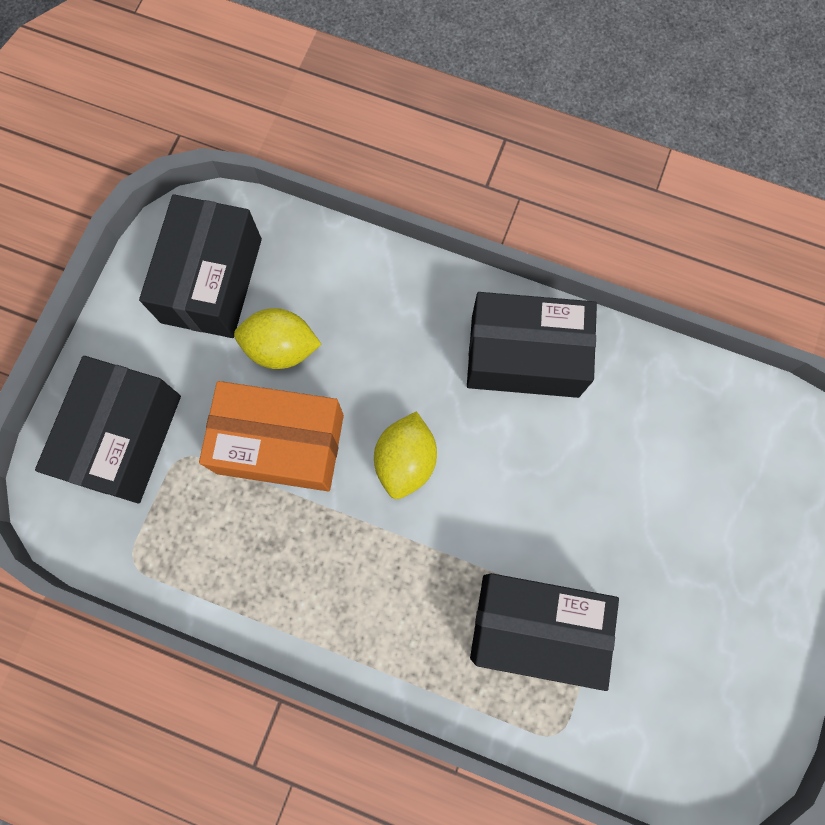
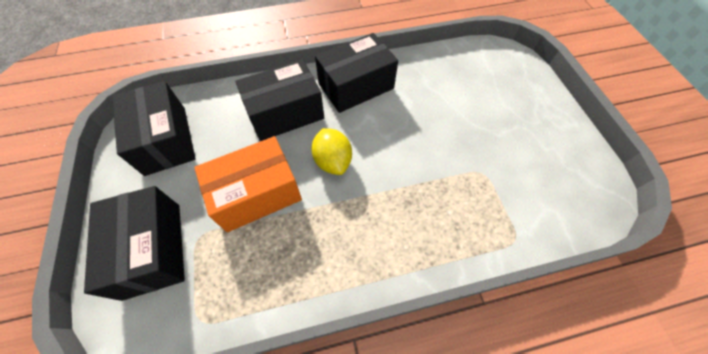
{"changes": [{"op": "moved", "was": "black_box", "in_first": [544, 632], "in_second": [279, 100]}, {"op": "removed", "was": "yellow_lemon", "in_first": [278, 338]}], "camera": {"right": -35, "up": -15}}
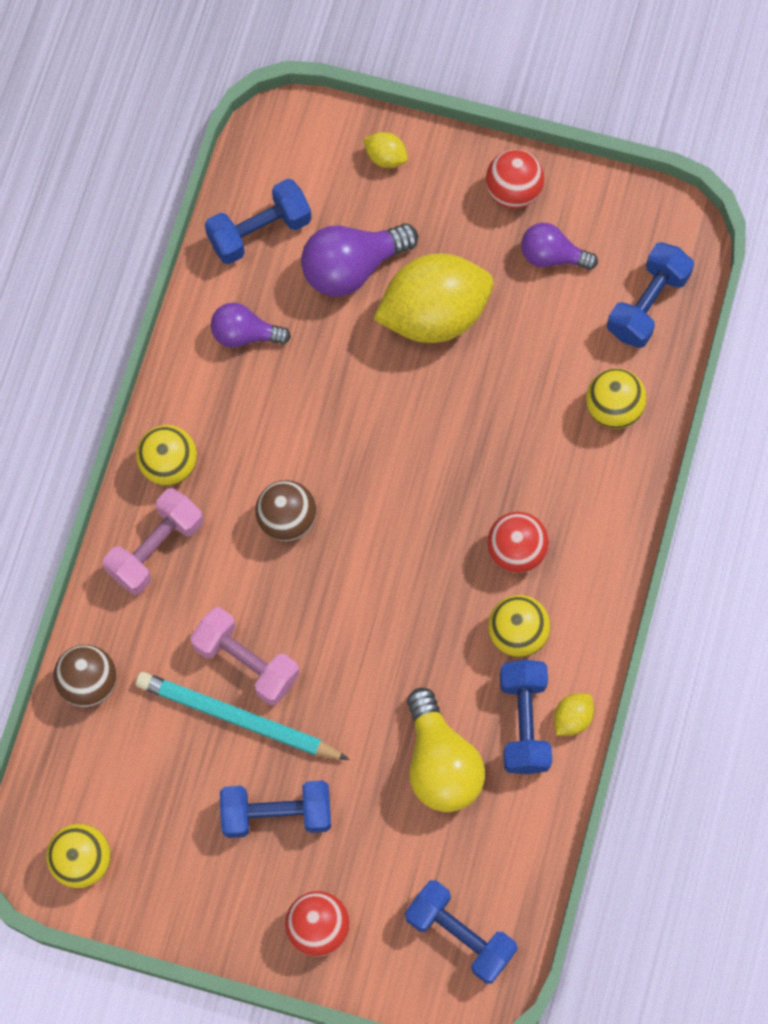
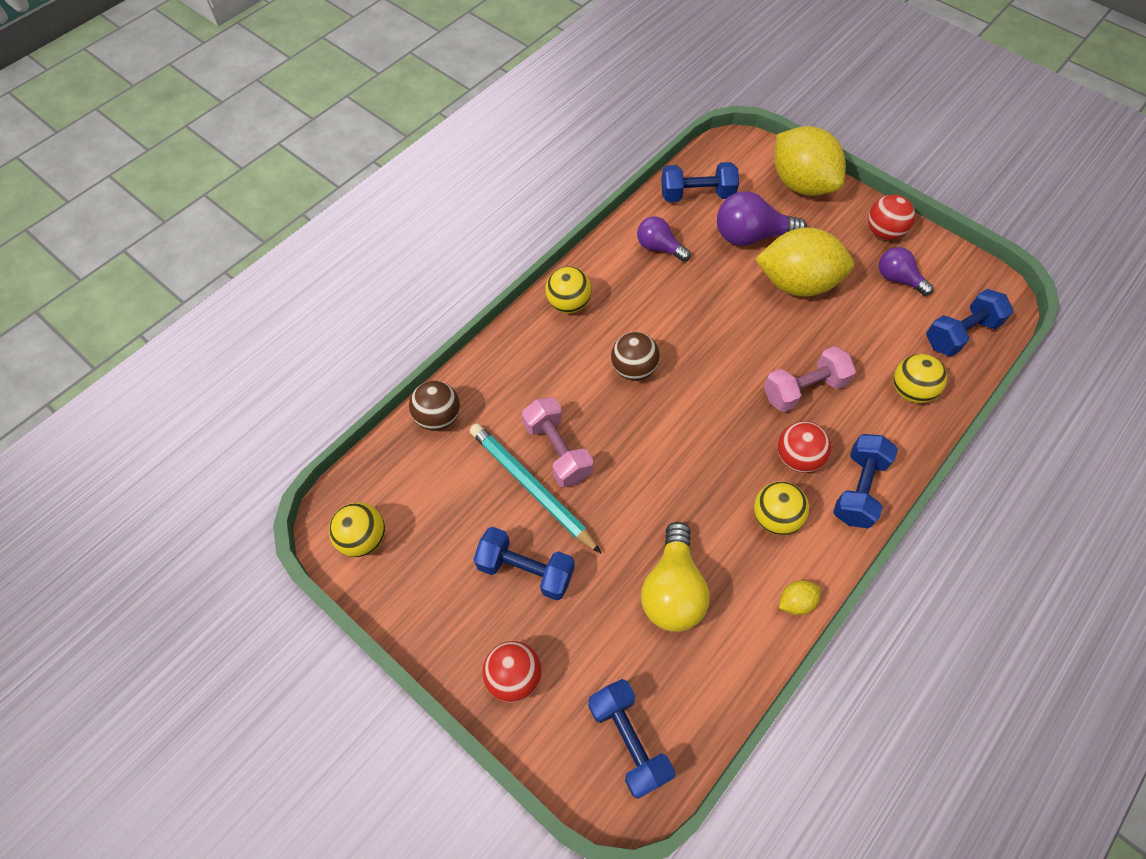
{"changes": [{"op": "moved", "was": "pink_dumbbell", "in_first": [153, 541], "in_second": [810, 379]}, {"op": "resized", "was": "yellow_lemon", "in_first": [385, 150], "in_second": [810, 161], "ratio": 2.45}, {"op": "moved", "was": "blue_dumbbell", "in_first": [526, 717], "in_second": [865, 481]}], "camera": {"right": 25, "up": -10}}
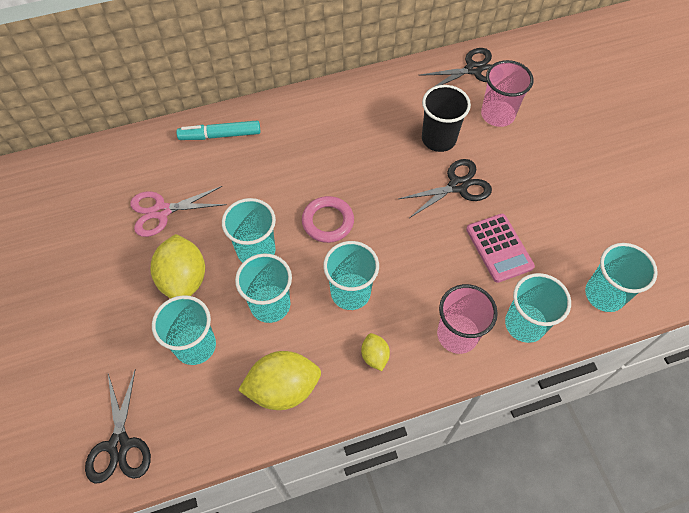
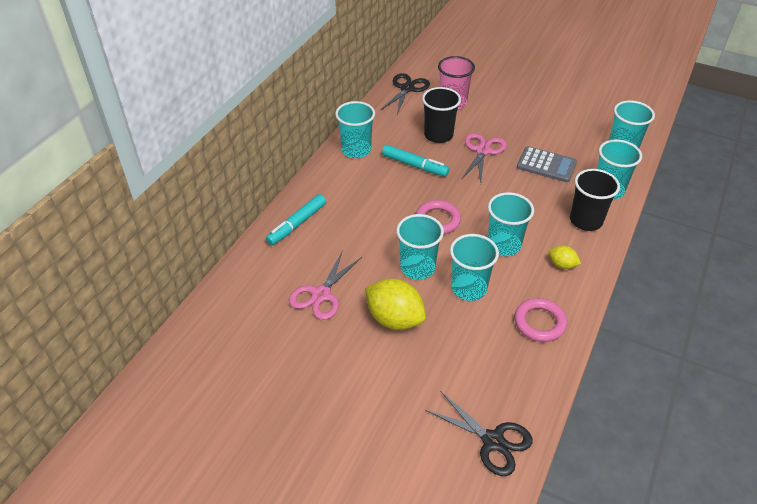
{"changes": [{"op": "moved", "was": "turquoise_cup", "in_first": [184, 330], "in_second": [355, 129]}, {"op": "added", "now": "turquoise_marker", "in_second": [415, 161]}, {"op": "recoloured", "was": "black_scissors", "now": "pink_scissors", "in_first": [445, 188], "in_second": [484, 157]}, {"op": "replaced", "was": "yellow_lemon", "now": "pink_ring", "in_first": [279, 380], "in_second": [541, 320]}, {"op": "recoloured", "was": "pink_calculator", "now": "grey_calculator", "in_first": [500, 248], "in_second": [547, 164]}, {"op": "recoloured", "was": "pink_cup", "now": "black_cup", "in_first": [467, 319], "in_second": [595, 200]}], "camera": {"right": -45, "up": -15}}
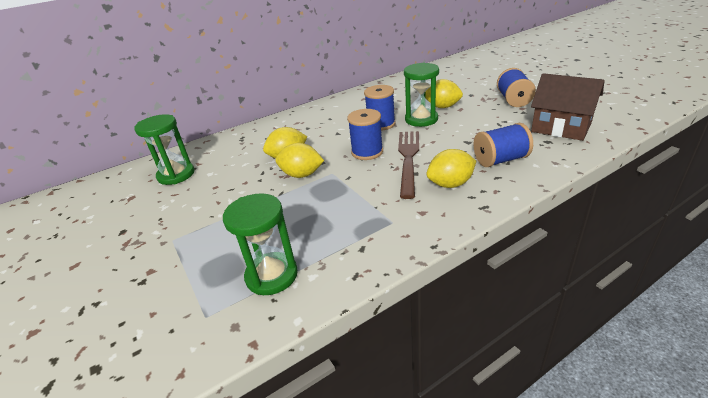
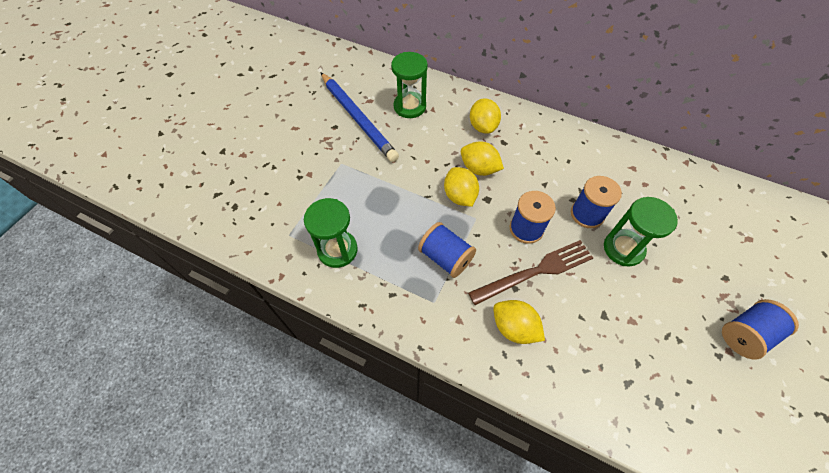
{"changes": [{"op": "added", "now": "blue_pencil", "in_second": [360, 117]}, {"op": "moved", "was": "blue_spool", "in_first": [503, 145], "in_second": [447, 250]}, {"op": "moved", "was": "yellow_lemon", "in_first": [444, 93], "in_second": [485, 116]}, {"op": "removed", "was": "brown_house", "in_first": [568, 107]}], "camera": {"right": 55, "up": 25}}
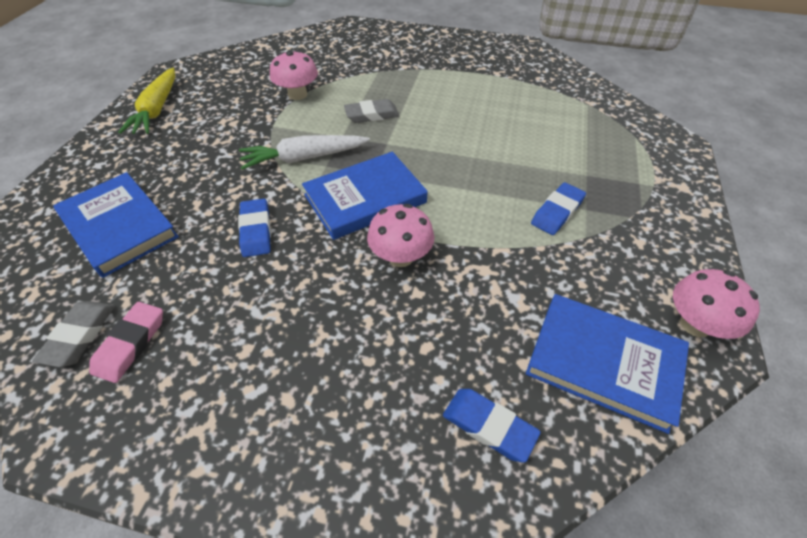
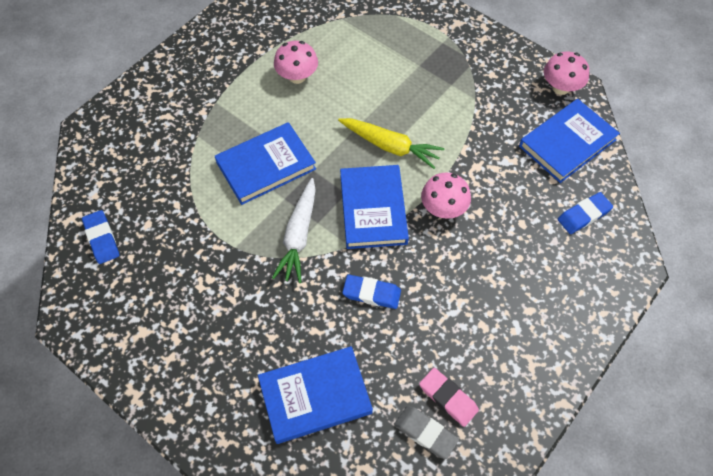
{"changes": [{"op": "moved", "was": "blue_eraser", "in_first": [558, 208], "in_second": [100, 237]}, {"op": "replaced", "was": "grey_eraser", "now": "blue_book", "in_first": [371, 111], "in_second": [265, 163]}, {"op": "moved", "was": "pink_mushroom", "in_first": [294, 75], "in_second": [296, 62]}, {"op": "moved", "was": "yellow_carrot", "in_first": [146, 101], "in_second": [391, 143]}], "camera": {"right": -65, "up": 10}}
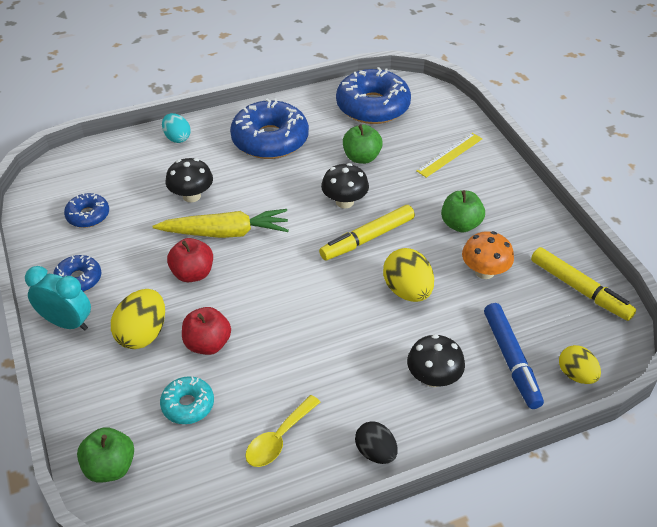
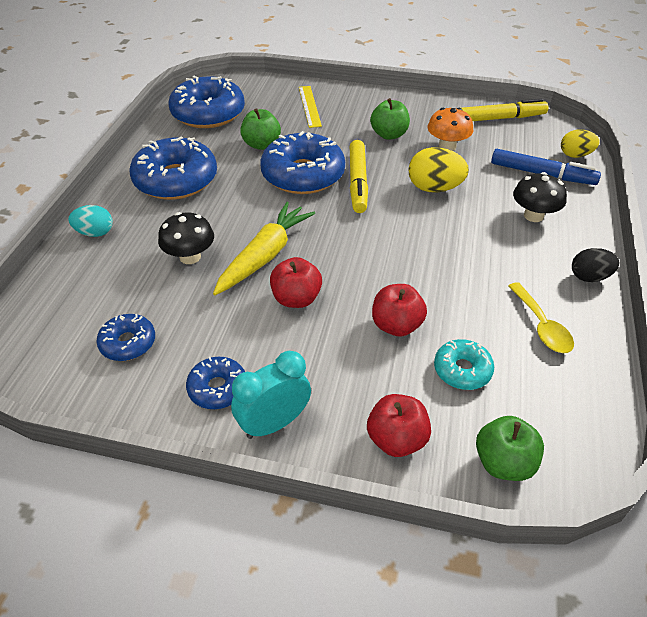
{"changes": [{"op": "replaced", "was": "black_mushroom", "now": "blue_donut", "in_first": [345, 185], "in_second": [302, 162]}, {"op": "added", "now": "red_apple", "in_second": [399, 425]}, {"op": "removed", "was": "yellow_egg", "in_first": [138, 319]}], "camera": {"right": -55, "up": 0}}
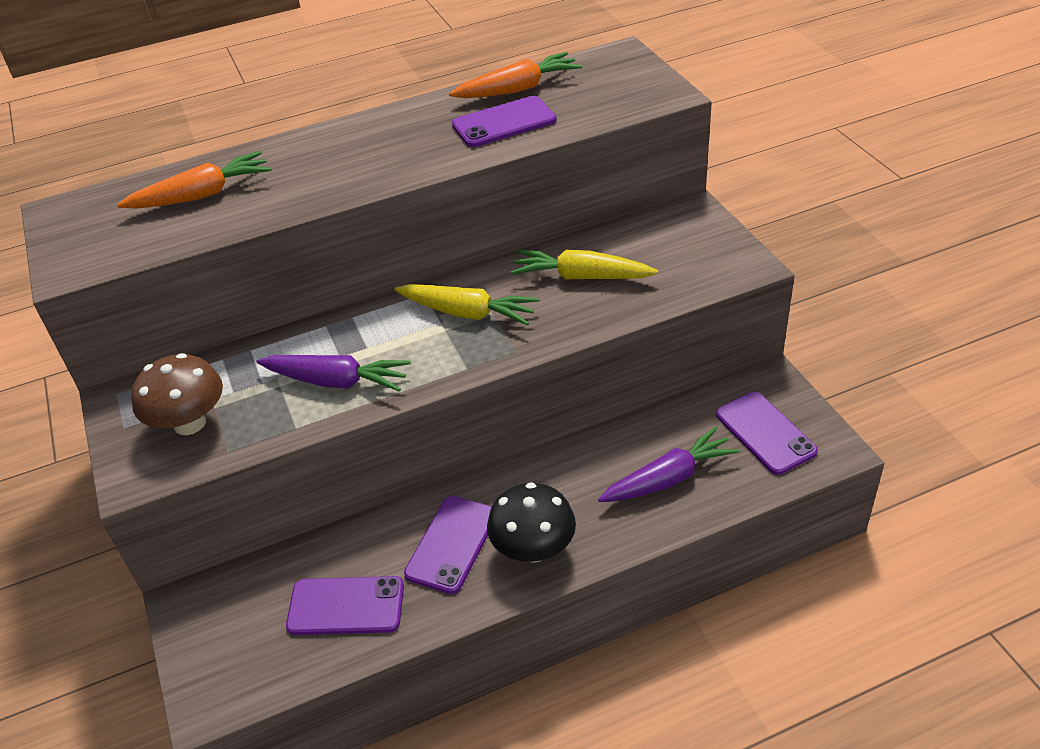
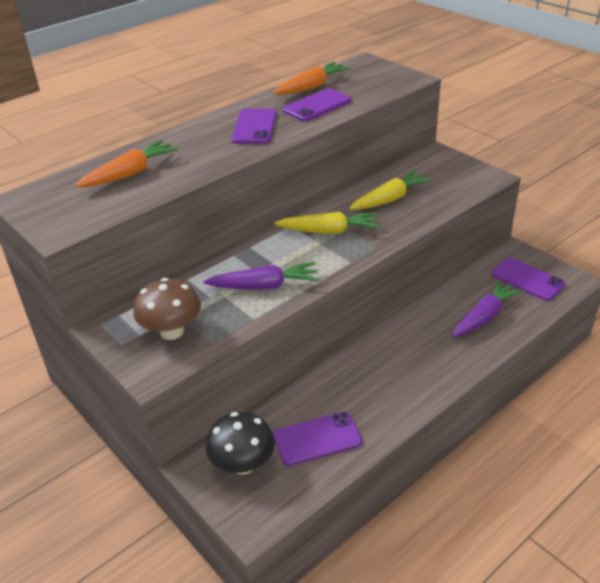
{"changes": [{"op": "moved", "was": "black_mushroom", "in_first": [531, 522], "in_second": [240, 443]}, {"op": "moved", "was": "purple_phone", "in_first": [448, 545], "in_second": [254, 126]}, {"op": "turned", "was": "yellow_carrot", "in_first": [584, 264], "in_second": [391, 190], "clockwise": 150}], "camera": {"right": -20, "up": -5}}
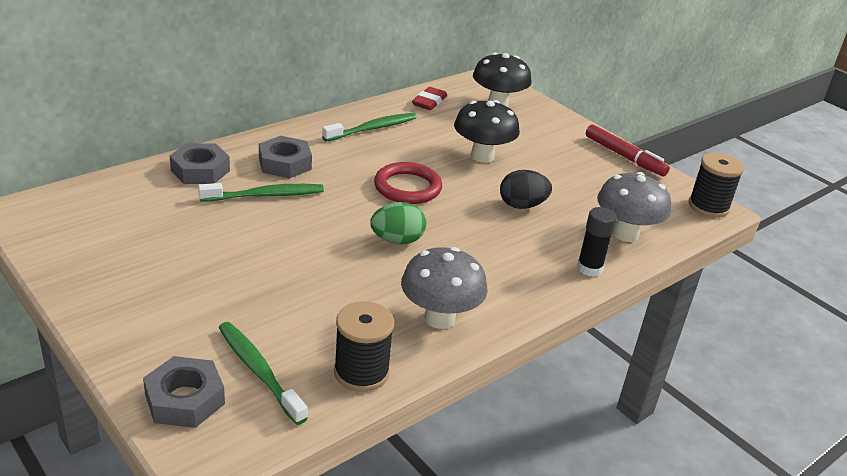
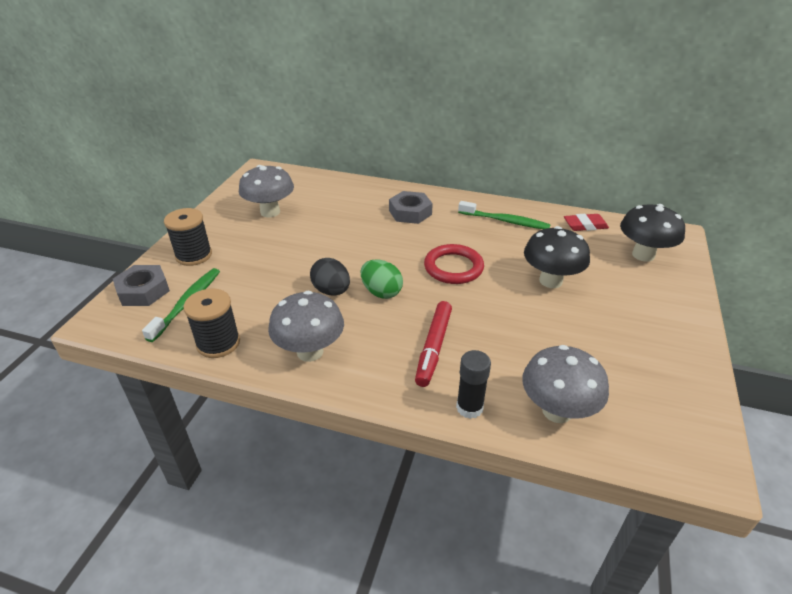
{"changes": [{"op": "moved", "was": "black_spool", "in_first": [716, 185], "in_second": [188, 237]}, {"op": "added", "now": "grey_mushroom", "in_second": [266, 191]}, {"op": "moved", "was": "black_egg", "in_first": [526, 189], "in_second": [330, 277]}, {"op": "moved", "was": "red_marker", "in_first": [628, 150], "in_second": [433, 344]}, {"op": "removed", "was": "grey_nut", "in_first": [200, 163]}, {"op": "removed", "was": "green_toothbrush", "in_first": [261, 192]}], "camera": {"right": 60, "up": 5}}
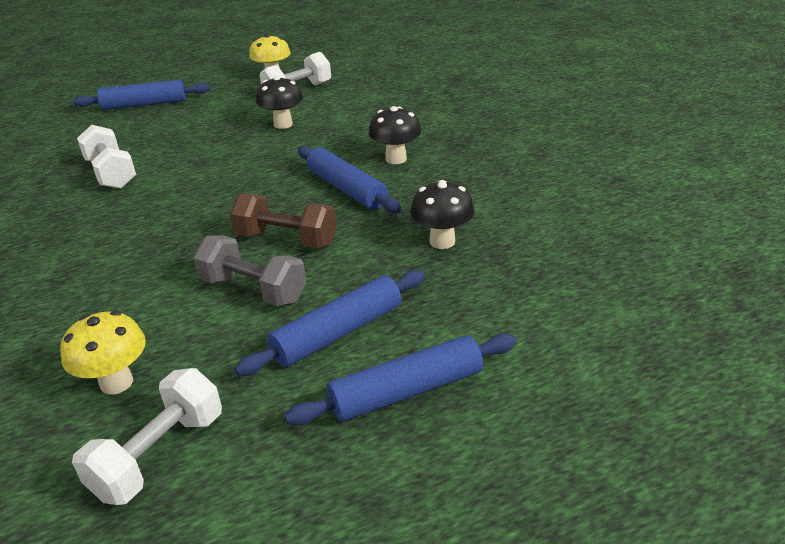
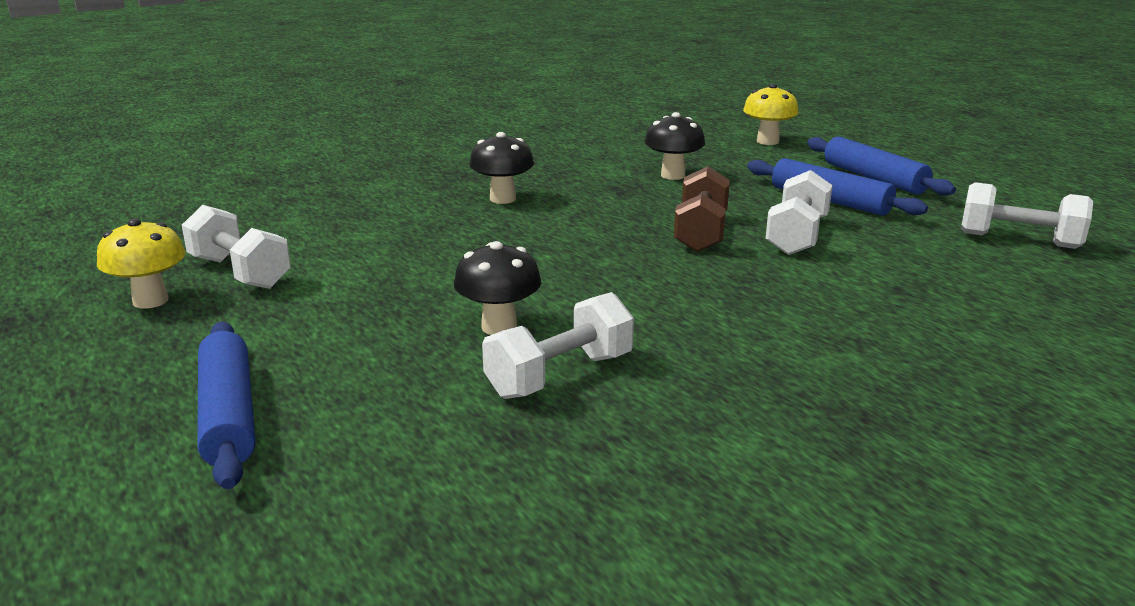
{"changes": [{"op": "moved", "was": "black_mushroom", "in_first": [279, 102], "in_second": [497, 288]}, {"op": "moved", "was": "yellow_mushroom", "in_first": [103, 353], "in_second": [771, 114]}, {"op": "recoloured", "was": "grey_dumbbell", "now": "white_dumbbell", "in_first": [249, 271], "in_second": [799, 212]}, {"op": "removed", "was": "blue_rolling_pin", "in_first": [350, 180]}], "camera": {"right": -100, "up": -10}}
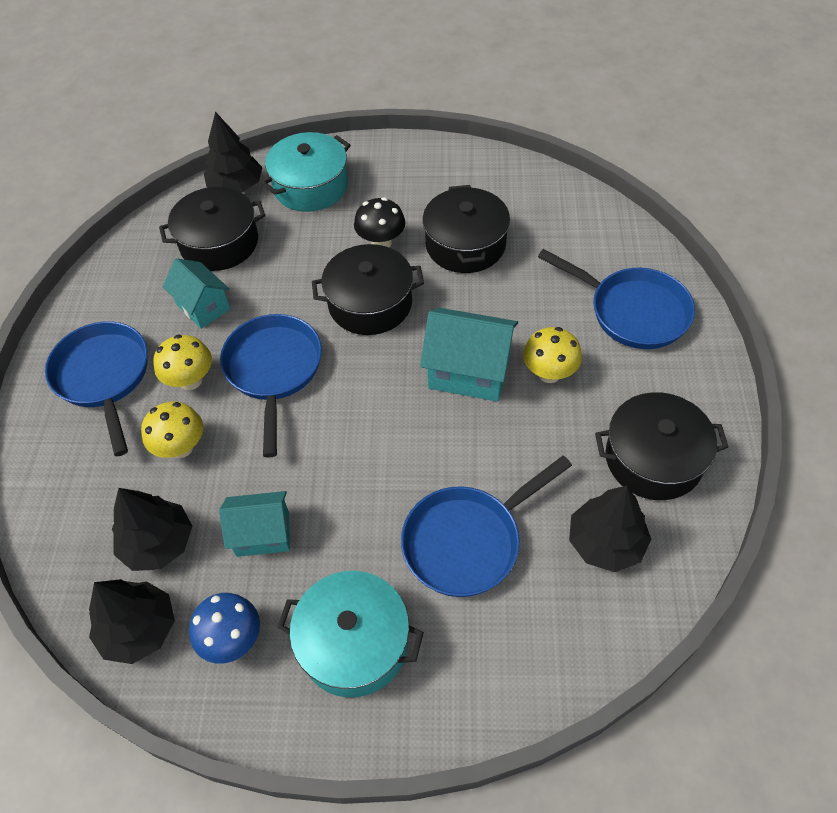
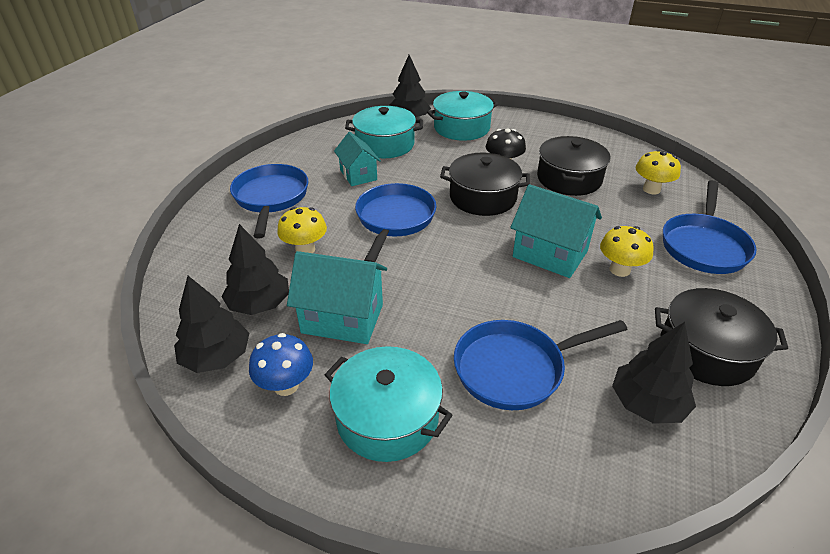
{"changes": [{"op": "resized", "was": "turquoise_house", "in_first": [254, 524], "in_second": [337, 297], "ratio": 1.51}, {"op": "recoloured", "was": "black_pot", "now": "turquoise_pot", "in_first": [212, 229], "in_second": [384, 132]}, {"op": "moved", "was": "yellow_mushroom", "in_first": [182, 362], "in_second": [658, 172]}, {"op": "turned", "was": "blue_pan", "in_first": [616, 299], "in_second": [710, 227], "clockwise": 60}], "camera": {"right": 15, "up": -15}}
